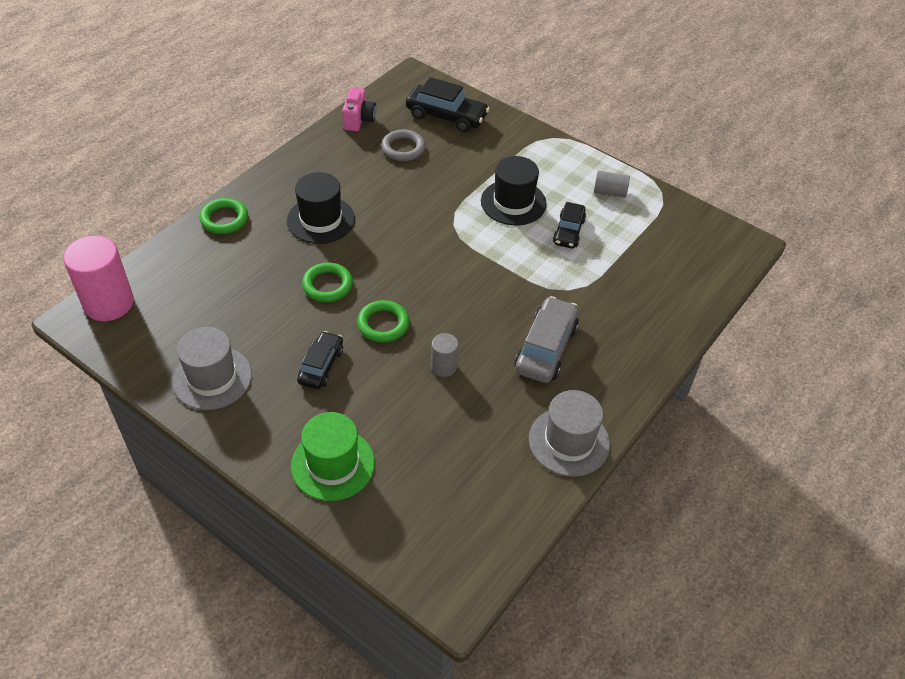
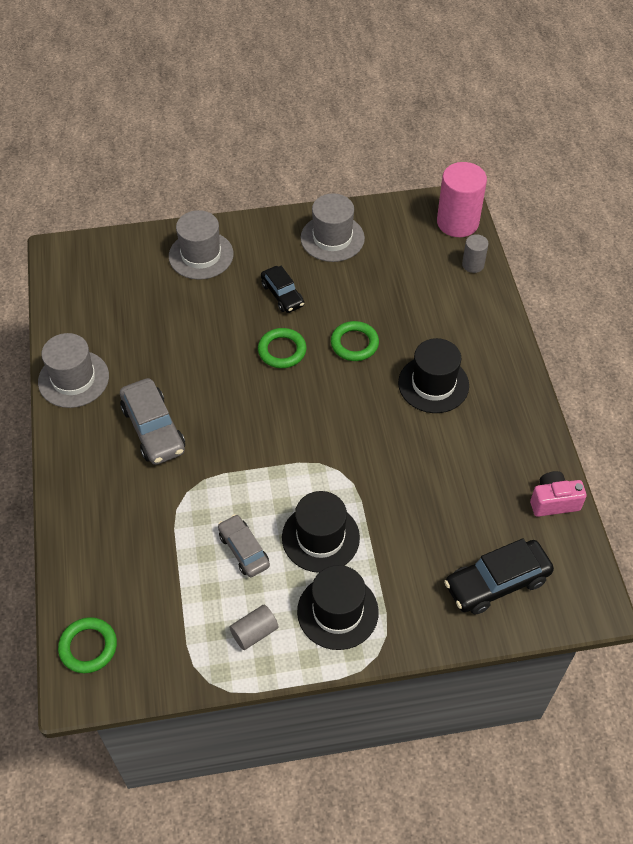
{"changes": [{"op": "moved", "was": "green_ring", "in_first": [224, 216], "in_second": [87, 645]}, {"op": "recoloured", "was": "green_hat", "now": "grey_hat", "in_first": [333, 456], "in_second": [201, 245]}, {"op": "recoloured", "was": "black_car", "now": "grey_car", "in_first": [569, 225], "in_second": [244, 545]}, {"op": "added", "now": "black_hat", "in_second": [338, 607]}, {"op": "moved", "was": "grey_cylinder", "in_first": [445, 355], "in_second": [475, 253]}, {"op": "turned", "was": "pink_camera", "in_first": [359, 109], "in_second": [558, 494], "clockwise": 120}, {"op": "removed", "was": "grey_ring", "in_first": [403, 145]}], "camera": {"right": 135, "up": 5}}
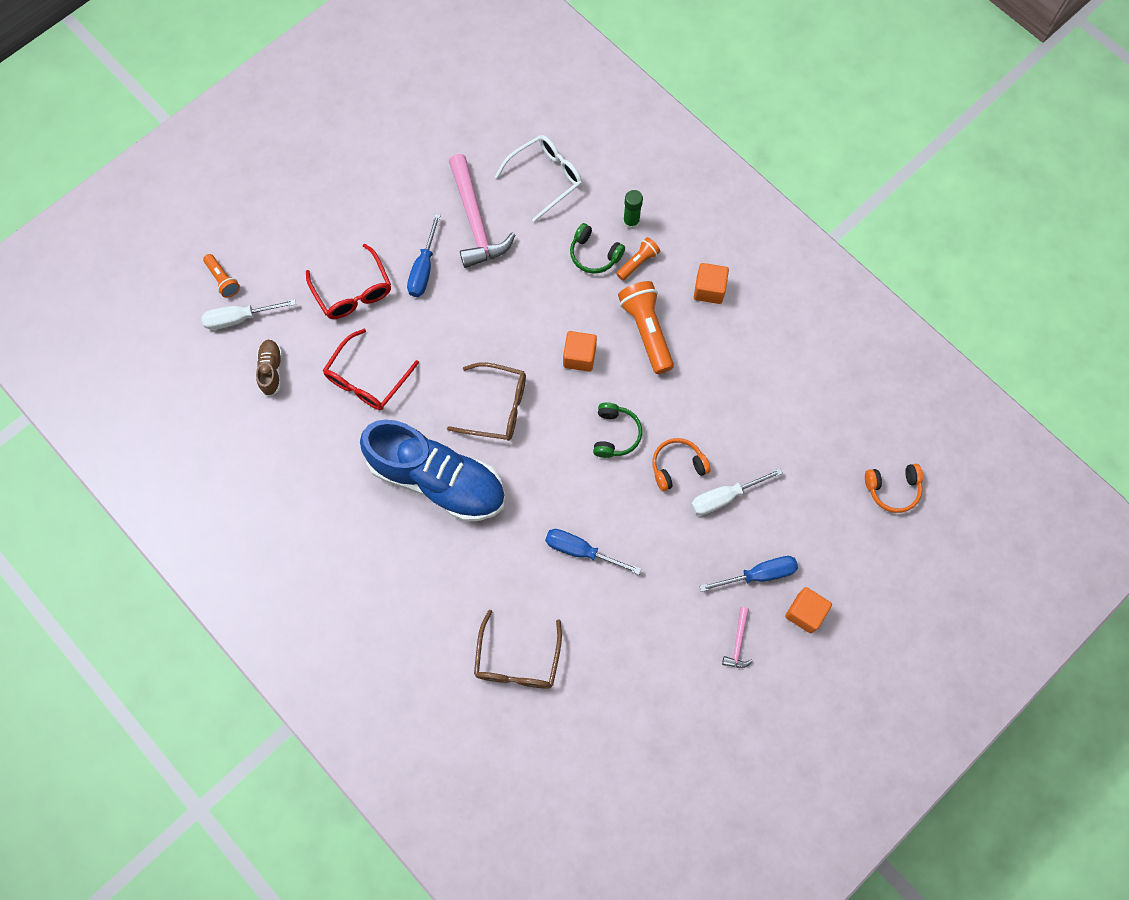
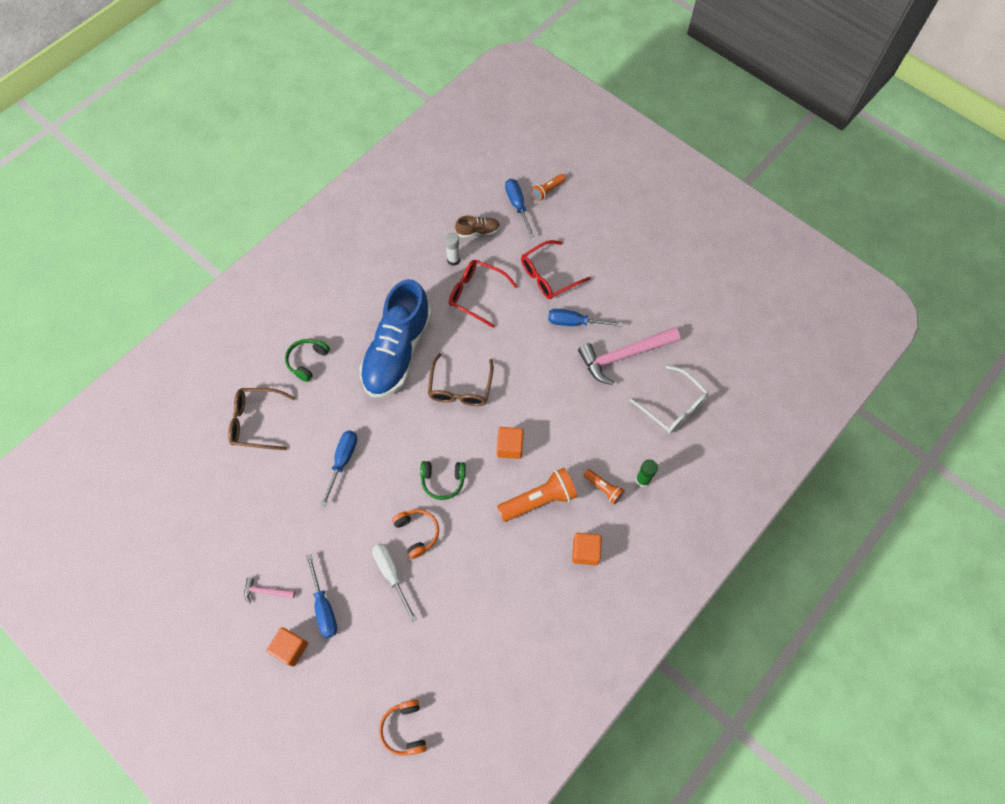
{"changes": [{"op": "moved", "was": "green_headphones", "in_first": [597, 248], "in_second": [307, 360]}, {"op": "added", "now": "white_glue_stick", "in_second": [452, 249]}, {"op": "recoloured", "was": "white_screwdriver", "now": "blue_screwdriver", "in_first": [249, 314], "in_second": [520, 208]}], "camera": {"right": 85, "up": -5}}
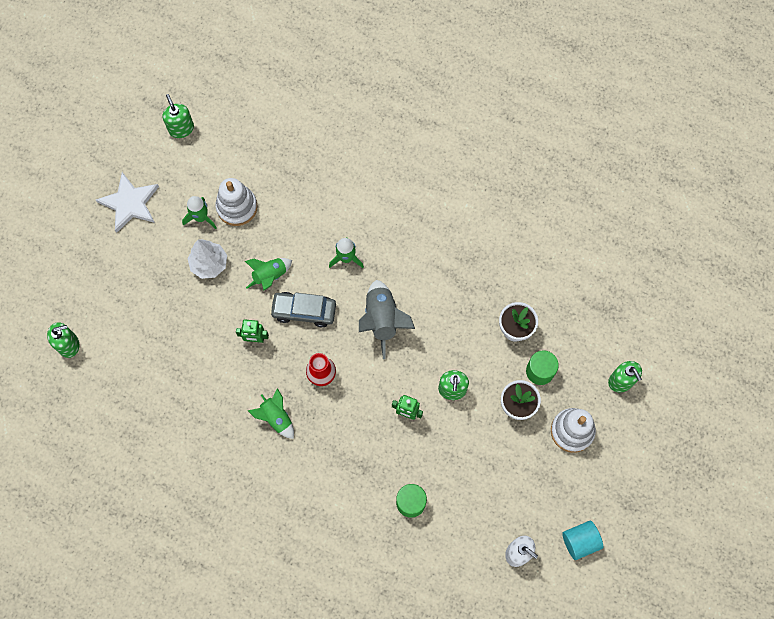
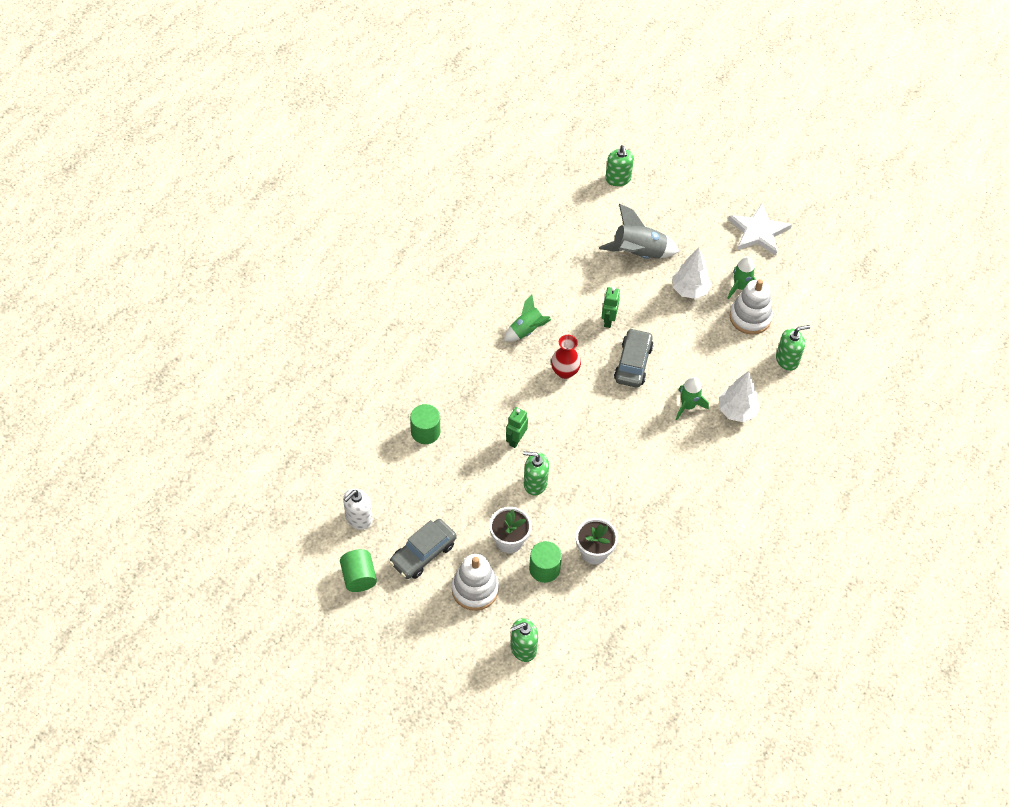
{"changes": [{"op": "recoloured", "was": "turquoise_cylinder", "now": "green_cylinder", "in_first": [582, 540], "in_second": [358, 570]}, {"op": "added", "now": "grey_car", "in_second": [423, 549]}, {"op": "moved", "was": "grey_rocket", "in_first": [387, 319], "in_second": [639, 231]}, {"op": "added", "now": "white_tree", "in_second": [739, 396]}, {"op": "moved", "was": "green_soap_dispenser", "in_first": [178, 116], "in_second": [793, 348]}, {"op": "removed", "was": "green_rocket", "in_first": [268, 274]}], "camera": {"right": 95, "up": -15}}
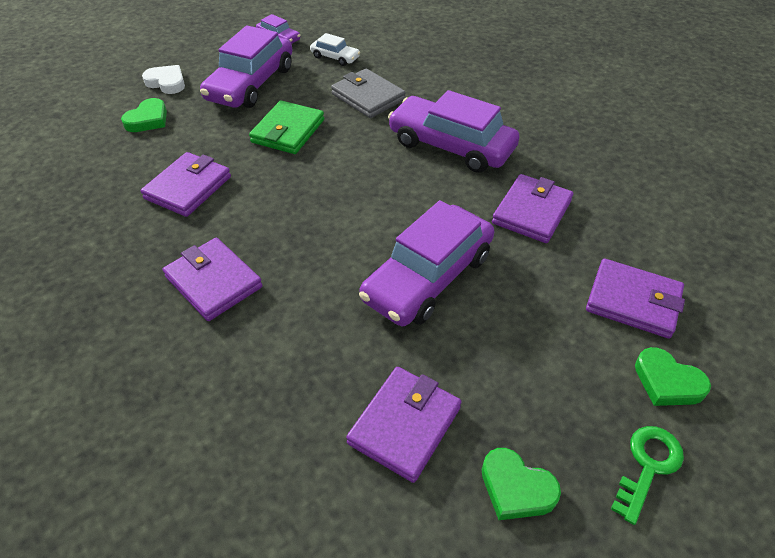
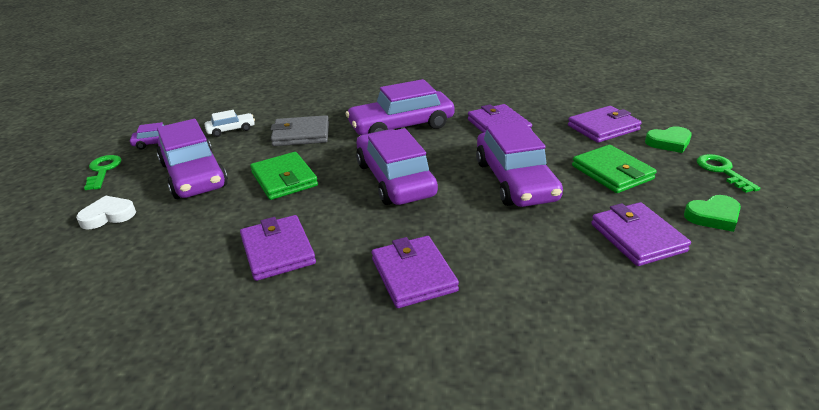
{"changes": [{"op": "added", "now": "green_key", "in_second": [103, 172]}, {"op": "added", "now": "purple_car", "in_second": [397, 166]}, {"op": "turned", "was": "purple_wallet", "in_first": [213, 279], "in_second": [415, 272], "clockwise": 75}, {"op": "added", "now": "green_wallet", "in_second": [614, 169]}, {"op": "removed", "was": "green_heart", "in_first": [144, 115]}], "camera": {"right": -50, "up": -15}}
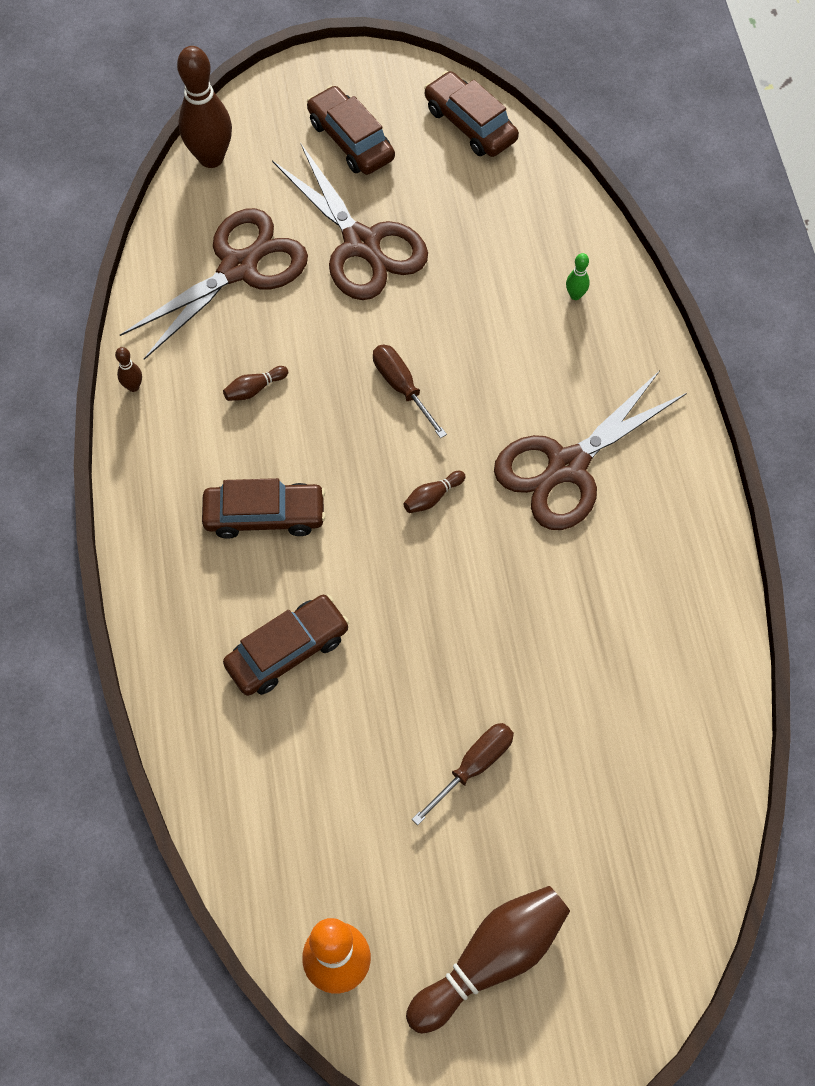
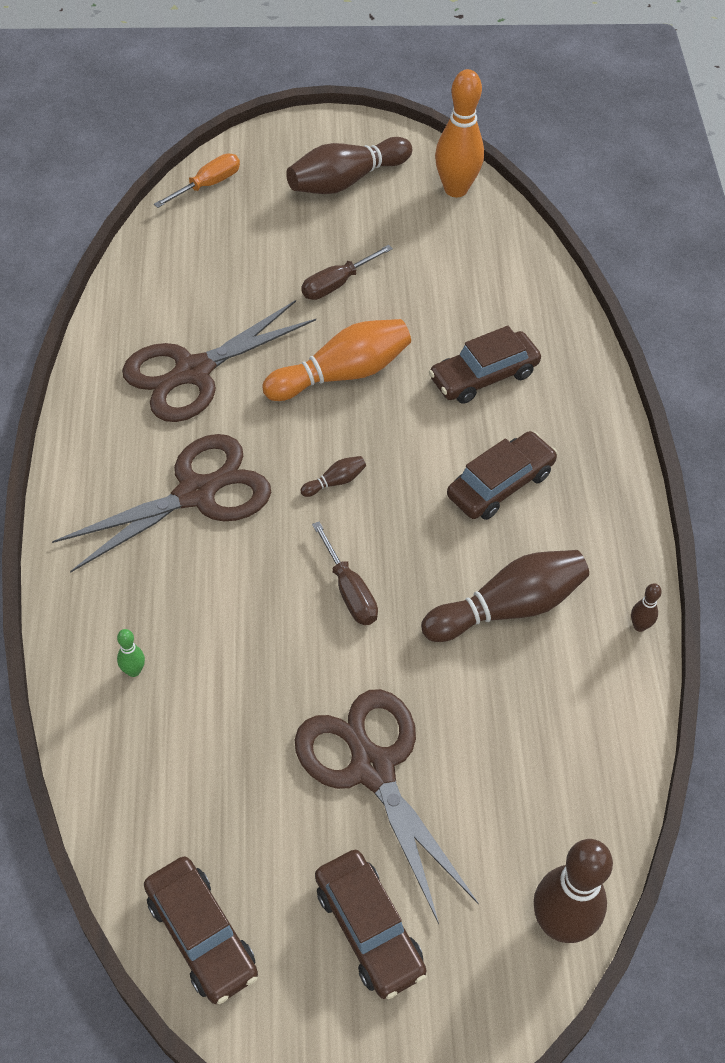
{"changes": [{"op": "moved", "was": "brown_scissors", "in_first": [214, 284], "in_second": [219, 361]}, {"op": "added", "now": "orange_screwdriver", "in_second": [197, 180]}, {"op": "added", "now": "orange_bowling_pin", "in_second": [336, 360]}, {"op": "resized", "was": "brown_bowling_pin", "in_first": [255, 383], "in_second": [505, 596], "ratio": 2.32}, {"op": "turned", "was": "brown_car", "in_first": [264, 508], "in_second": [502, 475], "clockwise": 135}], "camera": {"right": -175, "up": -10}}
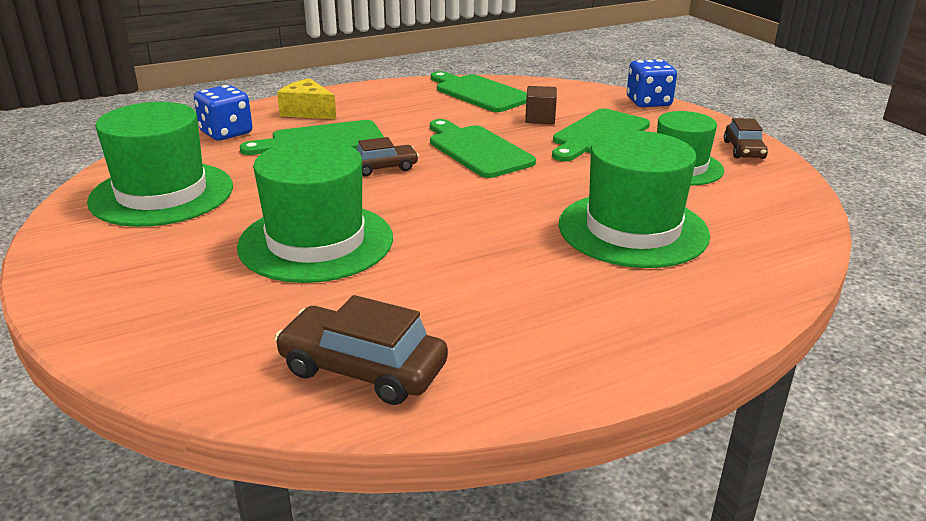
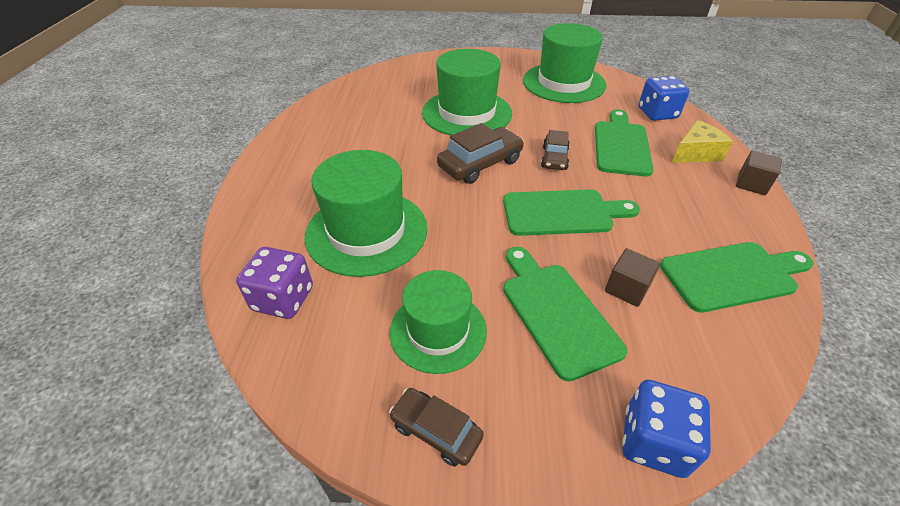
{"changes": [{"op": "added", "now": "purple_dice", "in_second": [274, 283]}, {"op": "moved", "was": "brown_car", "in_first": [361, 350], "in_second": [480, 153]}, {"op": "added", "now": "brown_cube", "in_second": [759, 173]}], "camera": {"right": 120, "up": 15}}
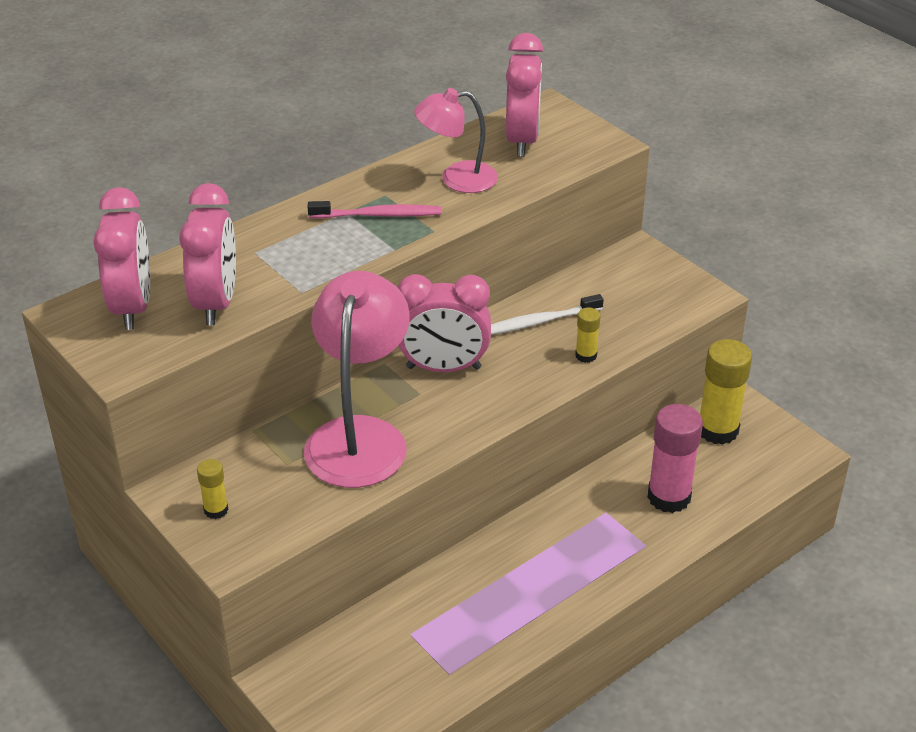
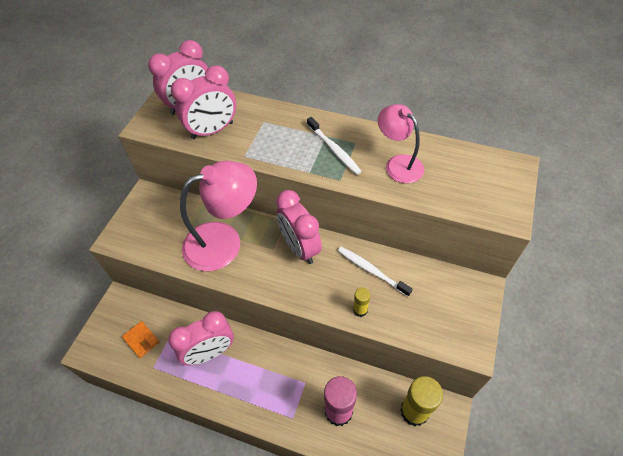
{"changes": [{"op": "added", "now": "orange_wallet", "in_second": [141, 339]}, {"op": "moved", "was": "pink_clock", "in_first": [524, 95], "in_second": [201, 338]}, {"op": "recoloured", "was": "pink_toothbrush", "now": "white_toothbrush", "in_first": [374, 210], "in_second": [334, 146]}, {"op": "removed", "was": "yellow_glue_stick", "in_first": [212, 489]}], "camera": {"right": 60, "up": 15}}
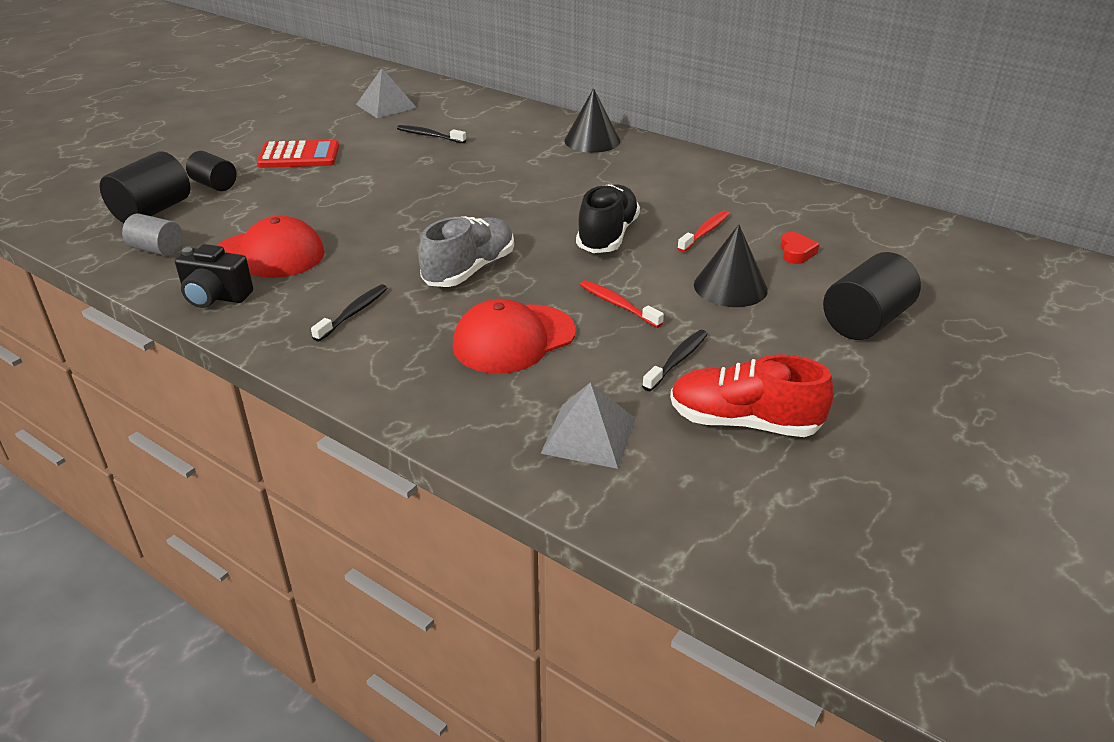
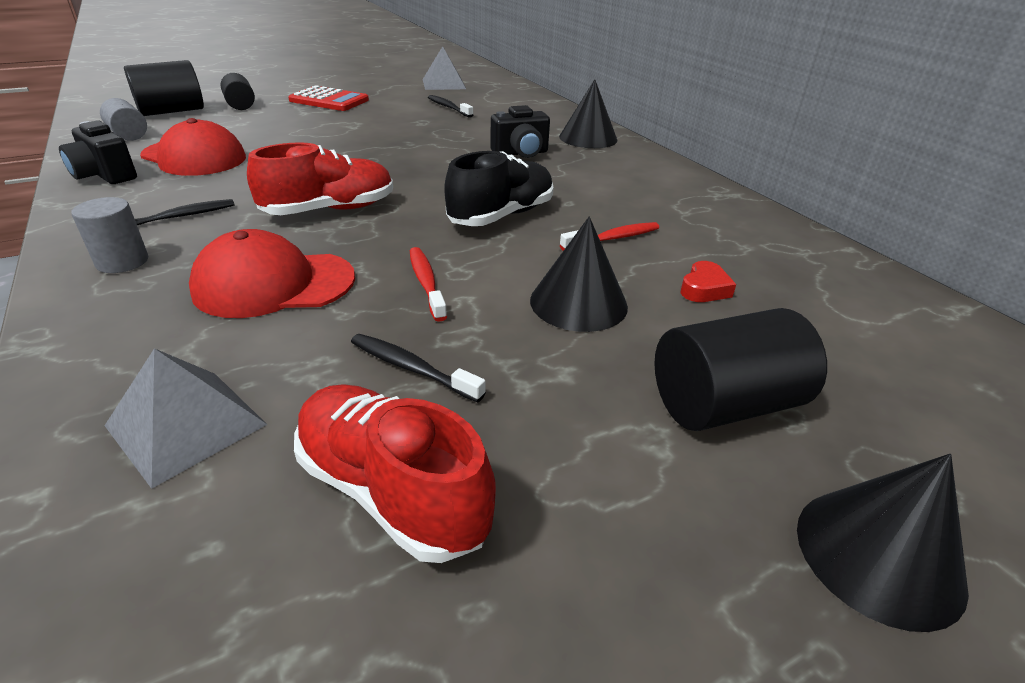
{"changes": [{"op": "added", "now": "grey_cylinder", "in_second": [109, 235]}, {"op": "recoloured", "was": "grey_shoe", "now": "red_shoe", "in_first": [466, 251], "in_second": [320, 178]}, {"op": "turned", "was": "black_toothbrush", "in_first": [675, 360], "in_second": [418, 368], "clockwise": -120}, {"op": "added", "now": "black_camera", "in_second": [520, 131]}, {"op": "added", "now": "black_cone", "in_second": [883, 543]}], "camera": {"right": 25, "up": 0}}
